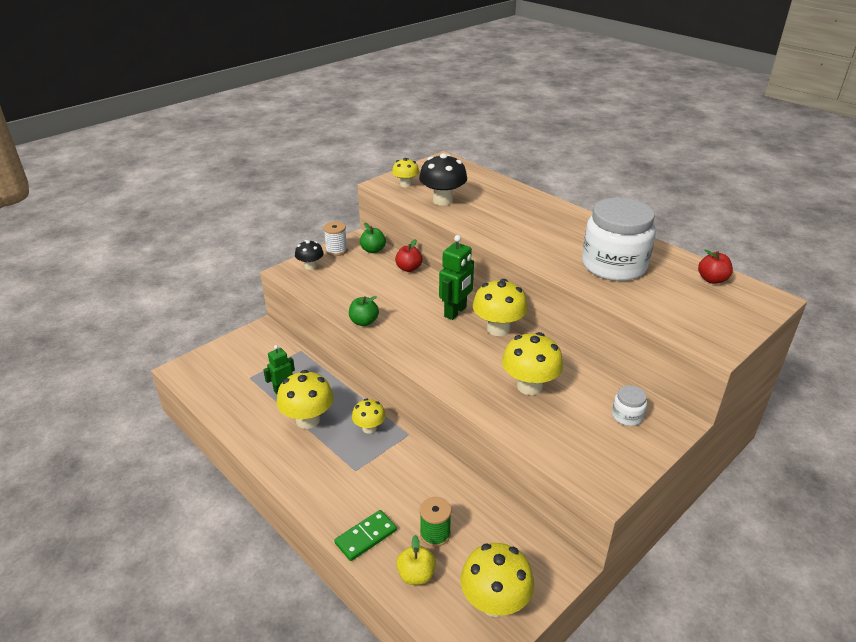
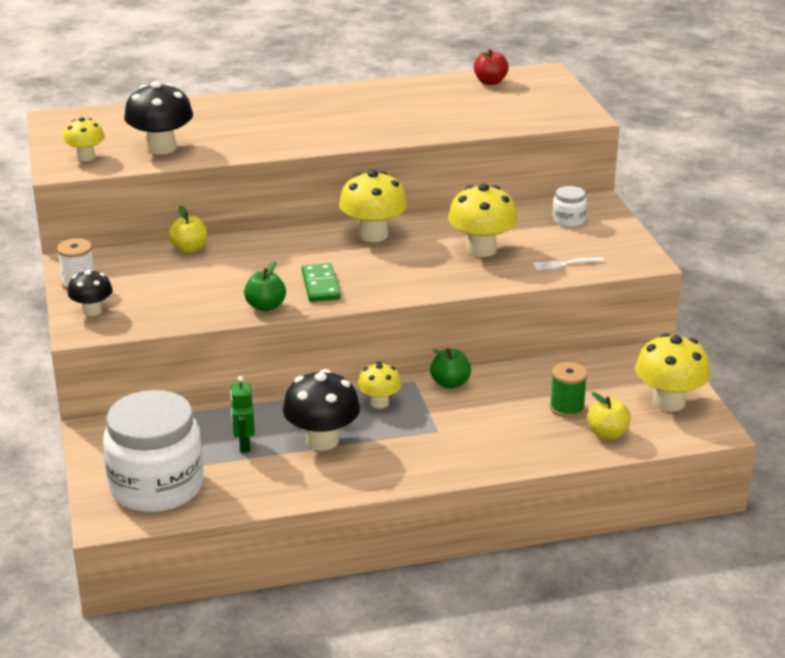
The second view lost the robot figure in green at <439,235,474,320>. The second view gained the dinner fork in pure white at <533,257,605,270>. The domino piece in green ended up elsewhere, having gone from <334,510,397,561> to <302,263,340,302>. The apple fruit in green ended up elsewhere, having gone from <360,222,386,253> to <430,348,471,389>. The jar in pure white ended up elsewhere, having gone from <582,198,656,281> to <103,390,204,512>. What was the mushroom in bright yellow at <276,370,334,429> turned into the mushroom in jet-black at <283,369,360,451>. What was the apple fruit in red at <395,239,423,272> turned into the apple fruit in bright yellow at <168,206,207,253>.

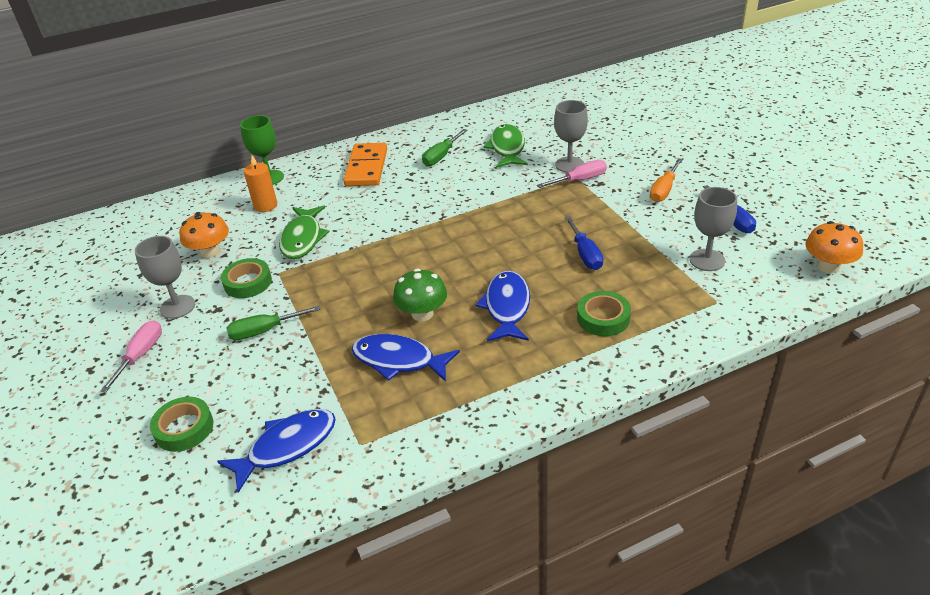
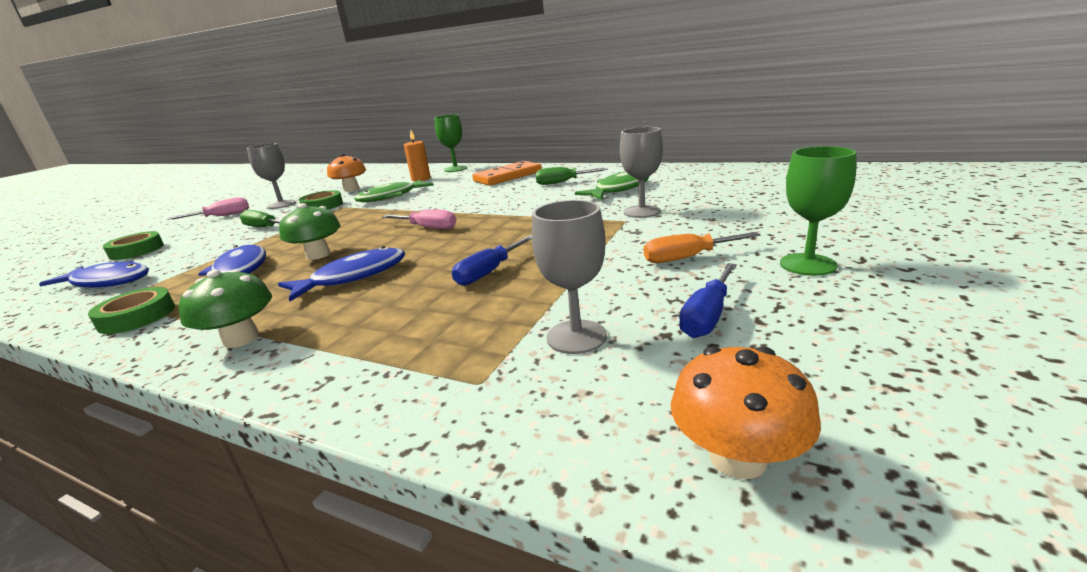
The second view gained the mushroom in green at <179,270,272,348>. The second view gained the goblet in green at <780,146,856,276>. The flat screwdriver in rose-pink ended up elsewhere, having gone from <537,160,607,188> to <382,209,456,229>. The tape in green ended up elsewhere, having gone from <577,291,631,336> to <88,287,175,334>.

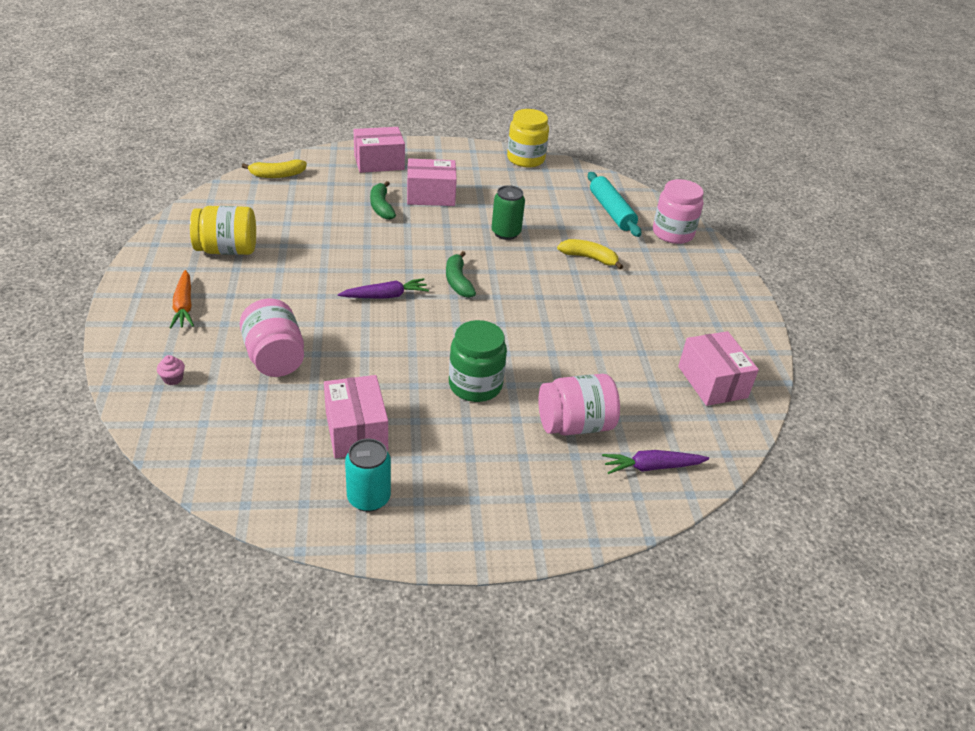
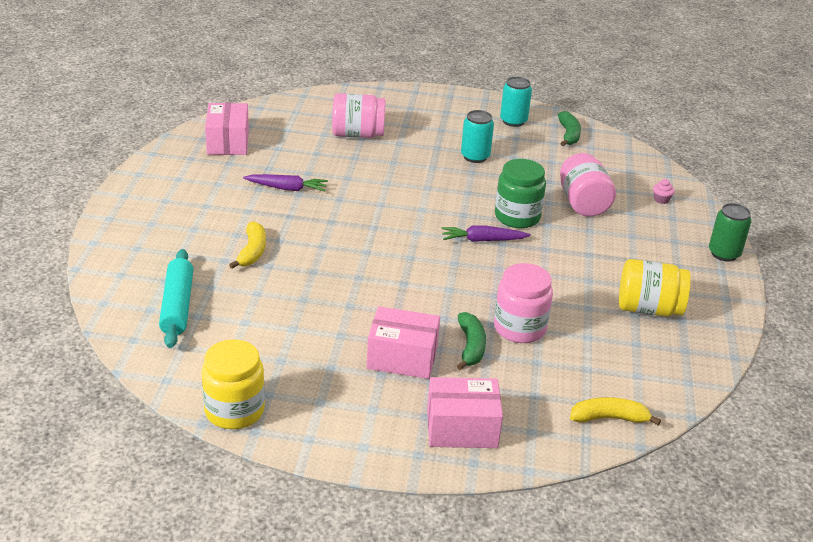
The second view lost the root vegetable in bright orange at <170,270,194,328>. The second view lost the package in rose-pink at <324,375,388,458>. The second view gained the soda can in teal at <461,110,494,163>. The toy banana in green ended up elsewhere, having gone from <446,251,476,298> to <558,111,581,146>. The jar in green ended up elsewhere, having gone from <449,320,507,402> to <495,159,546,228>. The soda can in green ended up elsewhere, having gone from <492,185,525,240> to <709,203,752,262>. The root vegetable in purple ended up elsewhere, having gone from <602,450,709,474> to <243,174,328,192>. The jar in rose-pink ended up elsewhere, having gone from <653,179,704,244> to <494,263,553,343>. The toy banana in bright yellow at <557,239,623,269> ended up facing another way, 120 degrees counterclockwise from before.

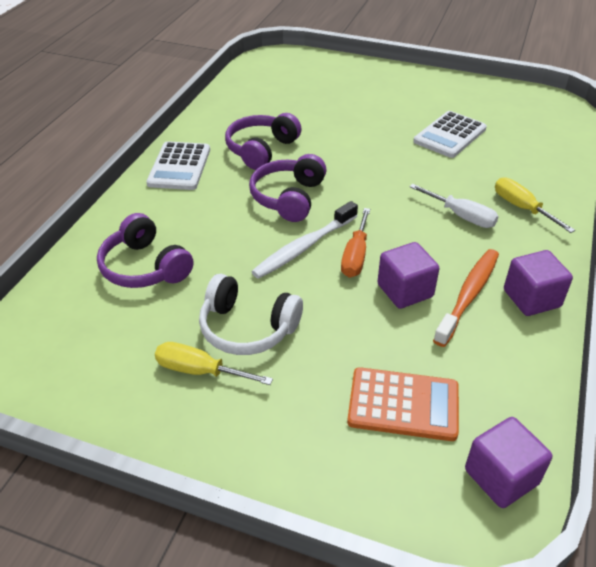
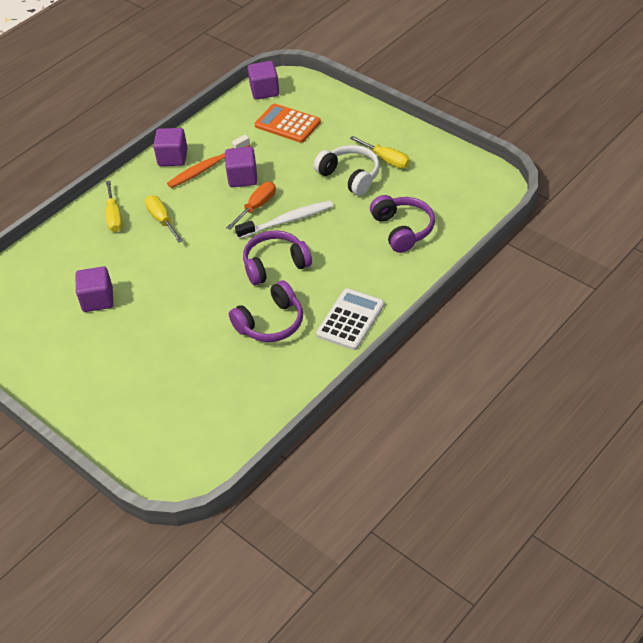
Where the pocket calculator in pure white stood at <413,111,487,158>, the solid cube in purple came to stand at <75,266,114,312>. What was the flat screwdriver in pure white at <409,184,499,228> turned into the flat screwdriver in bright yellow at <145,195,183,243>. The over-ear headphones in purple at <249,154,327,222> ended up facing another way, 150 degrees counterclockwise from before.

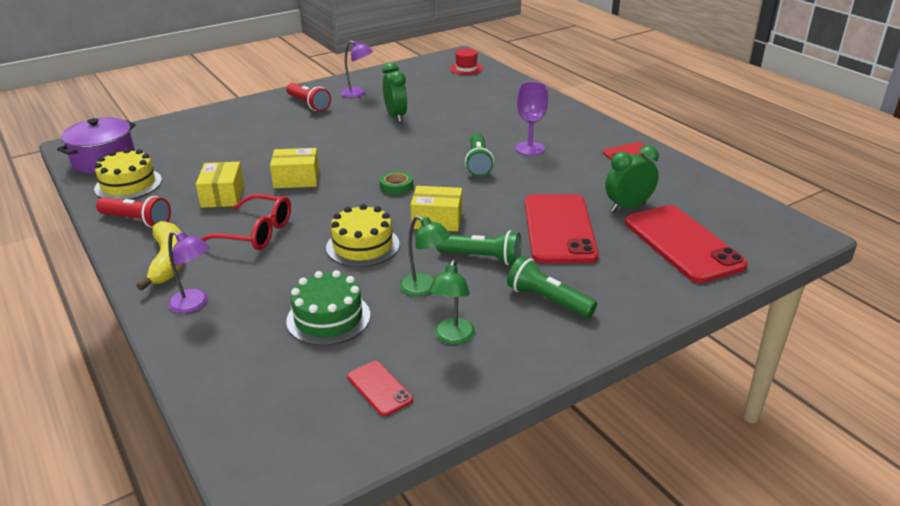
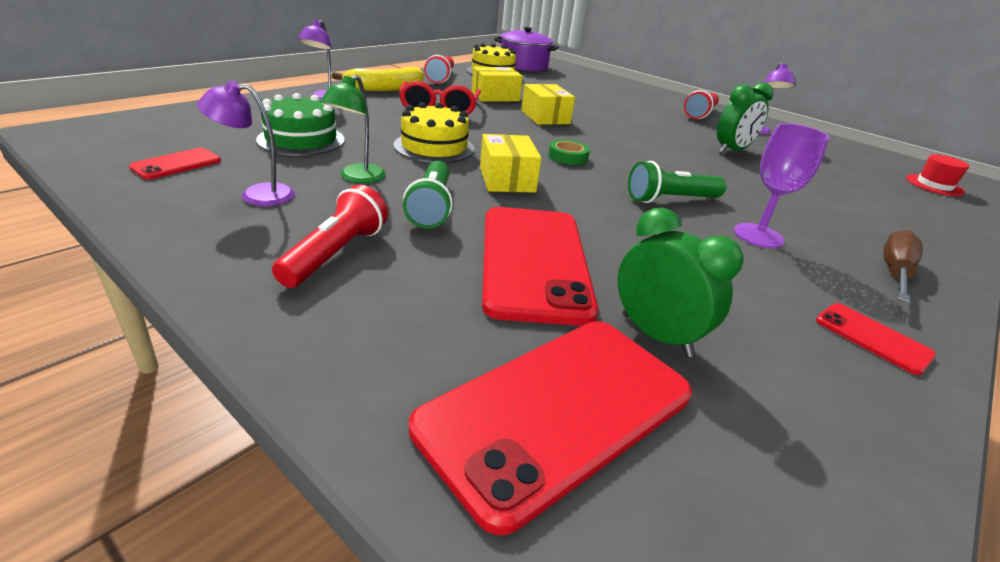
The second view gained the flat screwdriver in russet at <884,230,923,303>. What was the desk lamp in green at <429,260,475,345> turned into the desk lamp in purple at <197,80,295,206>. What was the flashlight in green at <507,256,597,318> turned into the flashlight in red at <272,185,388,288>. The mobile phone in red at <525,194,599,263> ended up facing another way, 75 degrees counterclockwise from before.

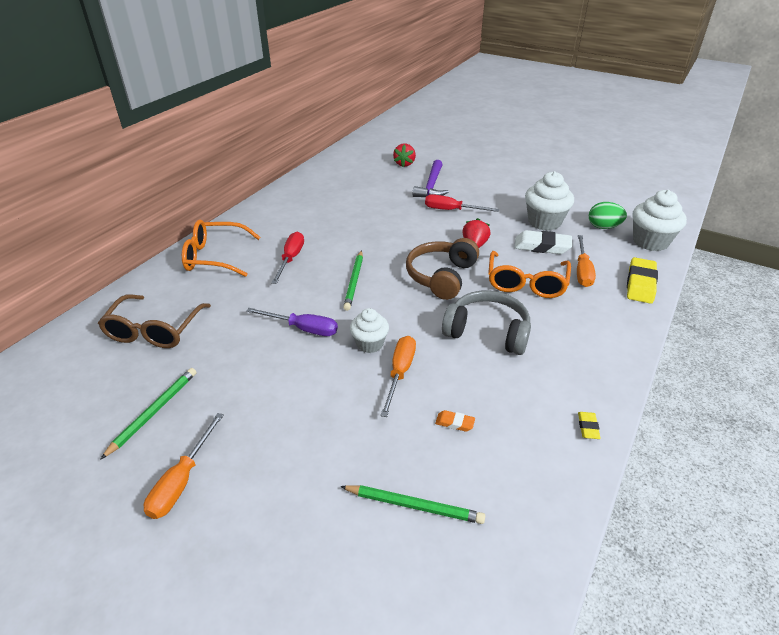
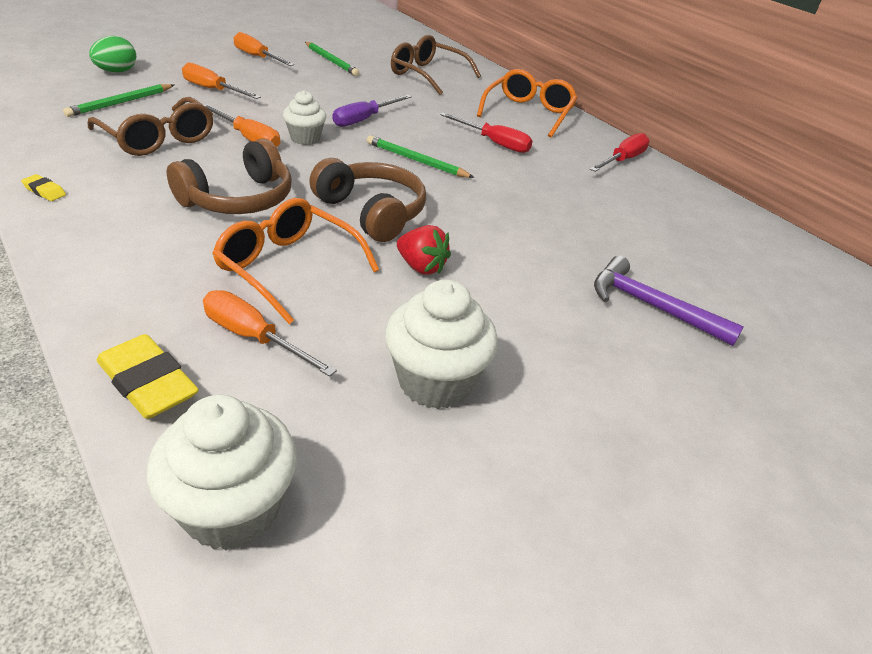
The second view lost the toy strawberry in red at <393,143,416,167>. The second view lost the gum eraser in pure white at <514,230,572,254>. The second view gained the flat screwdriver in bright orange at <182,63,261,99>. The flat screwdriver in red ended up elsewhere, having gone from <425,194,499,212> to <590,133,650,172>. The egg in green ended up elsewhere, having gone from <589,202,627,229> to <89,36,136,73>. Where the gum eraser in bright orange stood at <435,410,475,432>, the eyeglasses in russet came to stand at <88,97,213,156>. What was the over-ear headphones in ash-grey at <442,291,531,355> turned into the over-ear headphones in russet at <167,139,292,214>.

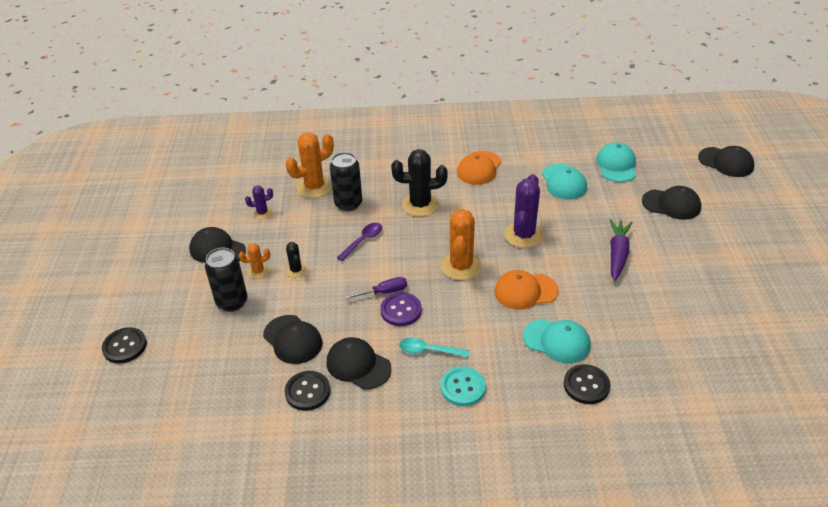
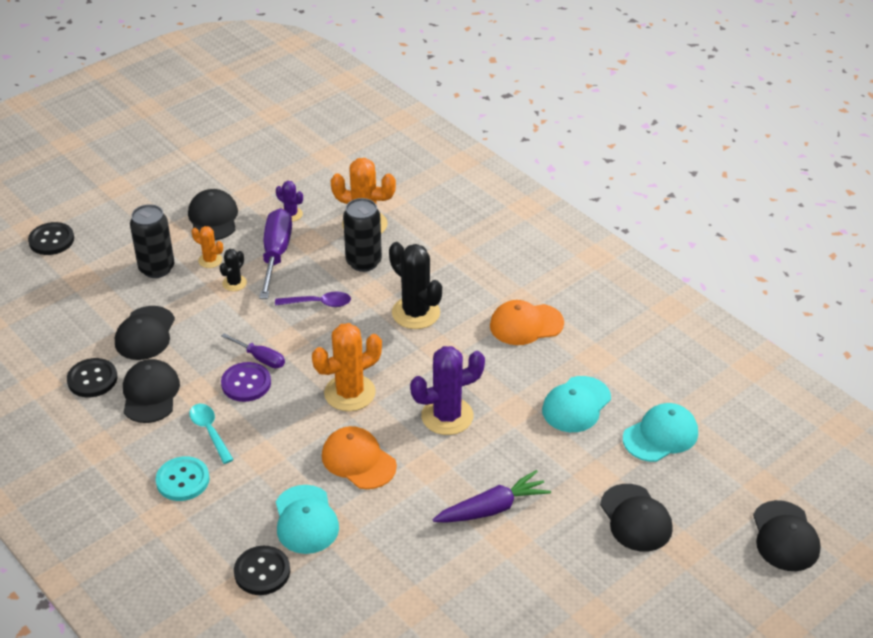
The second view gained the flat screwdriver in purple at <259,208,292,299>.

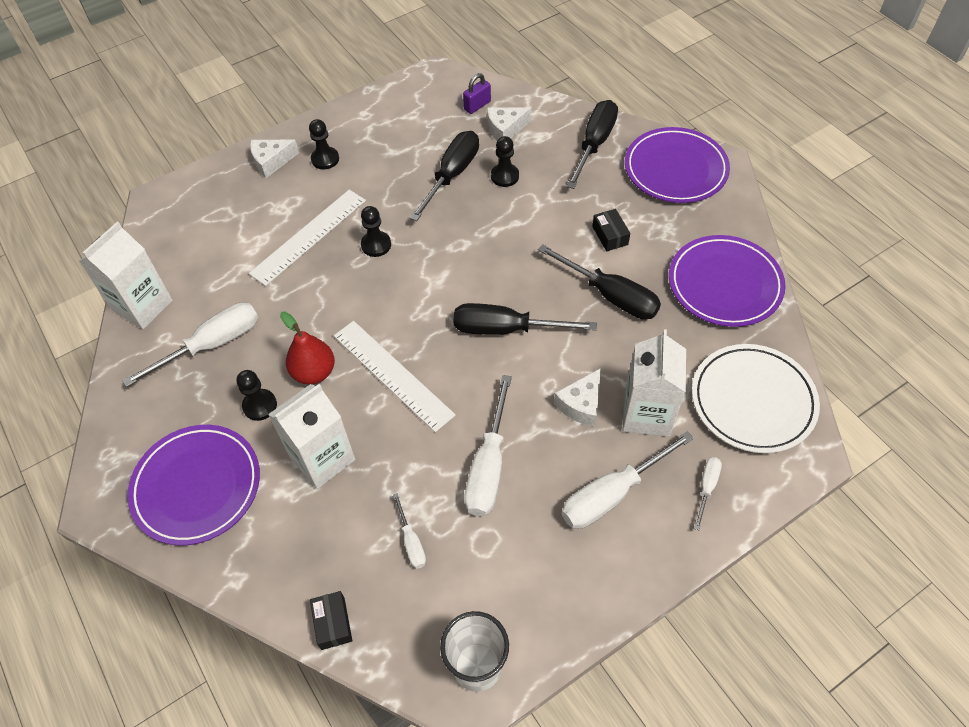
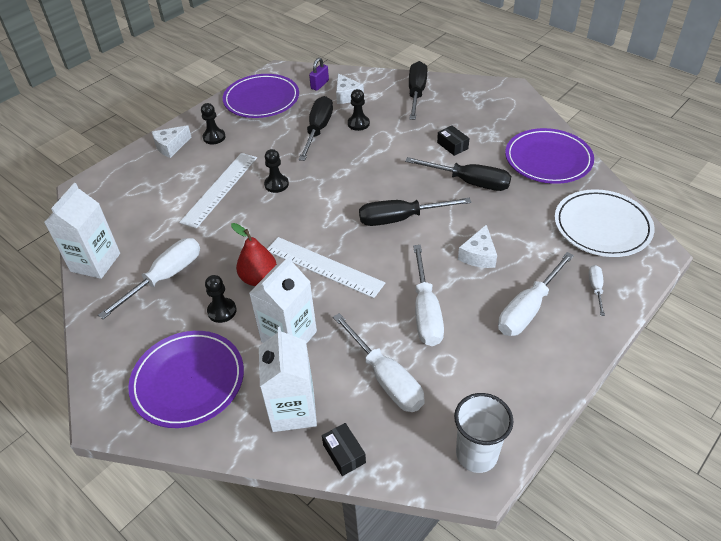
The milk carton in pure white ended up elsewhere, having gone from <622,329,686,437> to <259,326,317,432>. The dinner plate in purple ended up elsewhere, having gone from <625,127,730,203> to <223,74,299,118>. The cheese in pure white at <487,107,531,140> ended up facing another way, 75 degrees counterclockwise from before. The size of the flat screwdriver in pure white at <393,493,426,569> changed by a factor of 1.99.

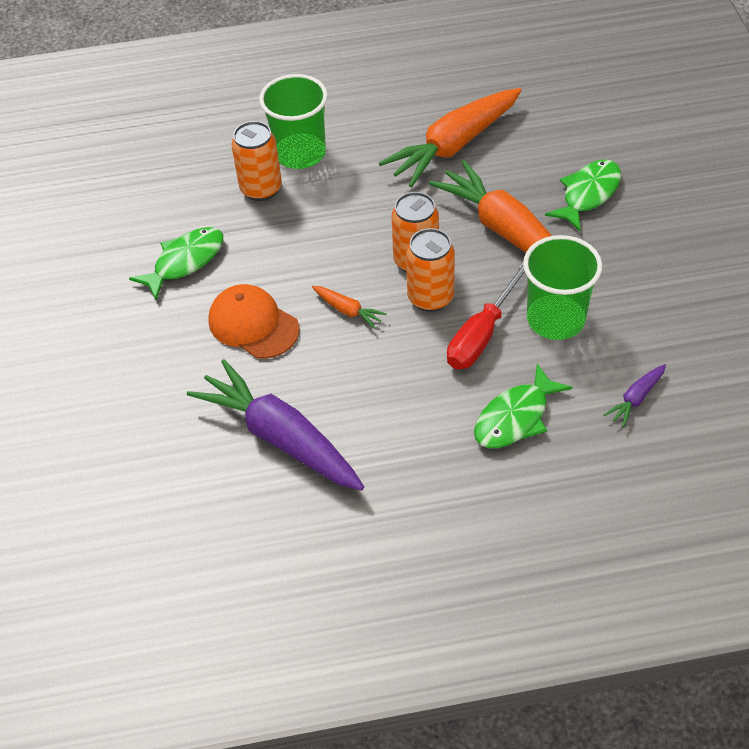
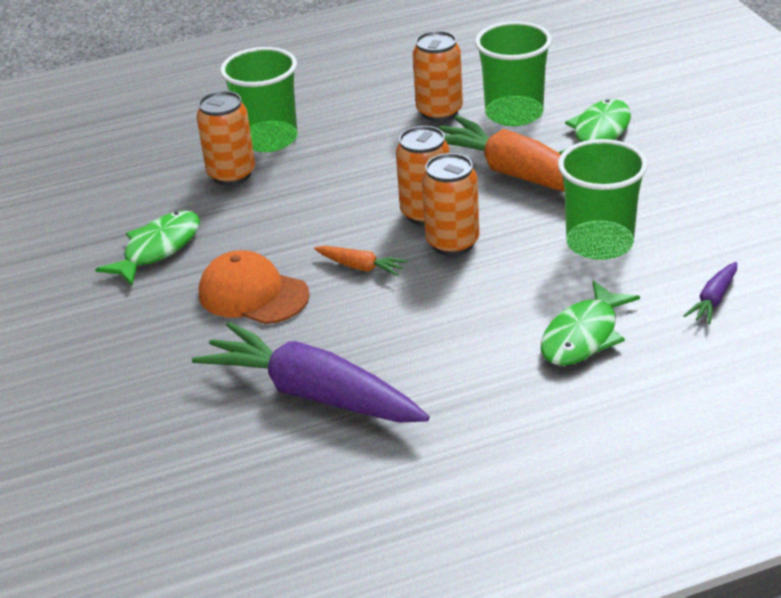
The second view lost the flat screwdriver in red at <447,263,525,369>. The second view gained the beaker in green at <475,21,552,126>. Where the root vegetable in bright orange stood at <379,88,522,187>, the soda can in bright orange came to stand at <413,31,463,122>.

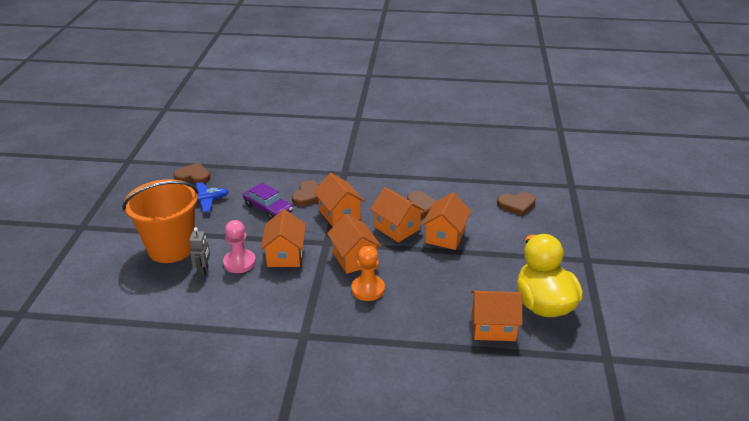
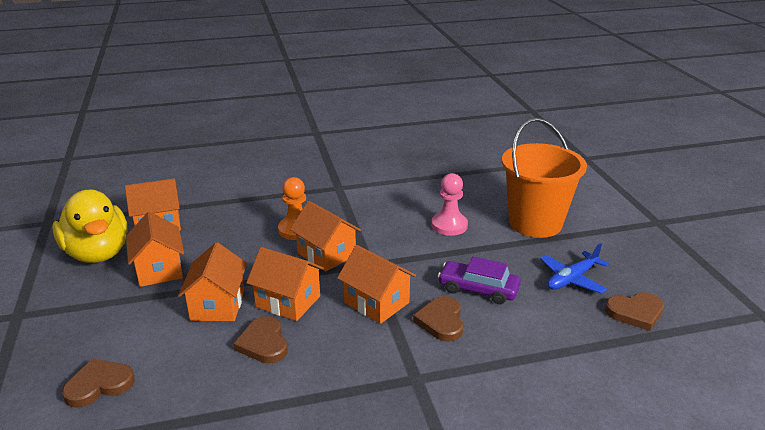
The second view lost the robot figure in ash-grey at <189,227,210,277>. The toy house in bright orange ended up elsewhere, having gone from <260,209,306,267> to <126,212,184,287>.

